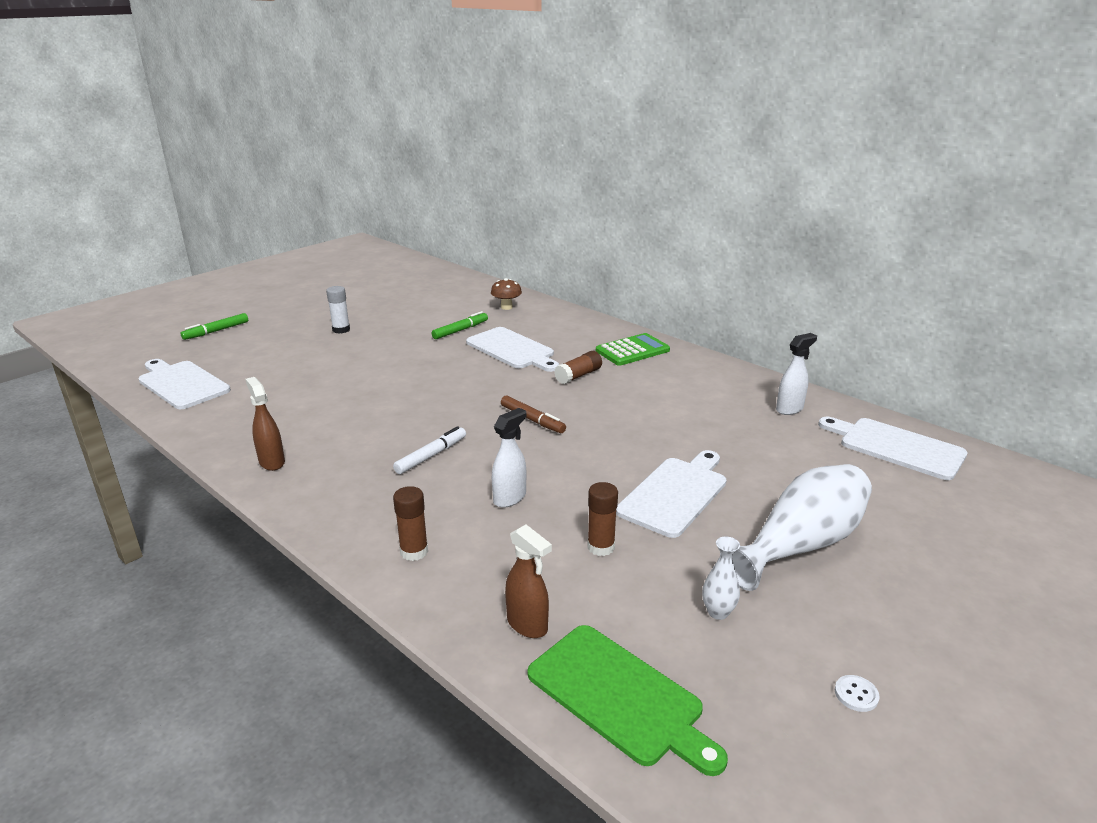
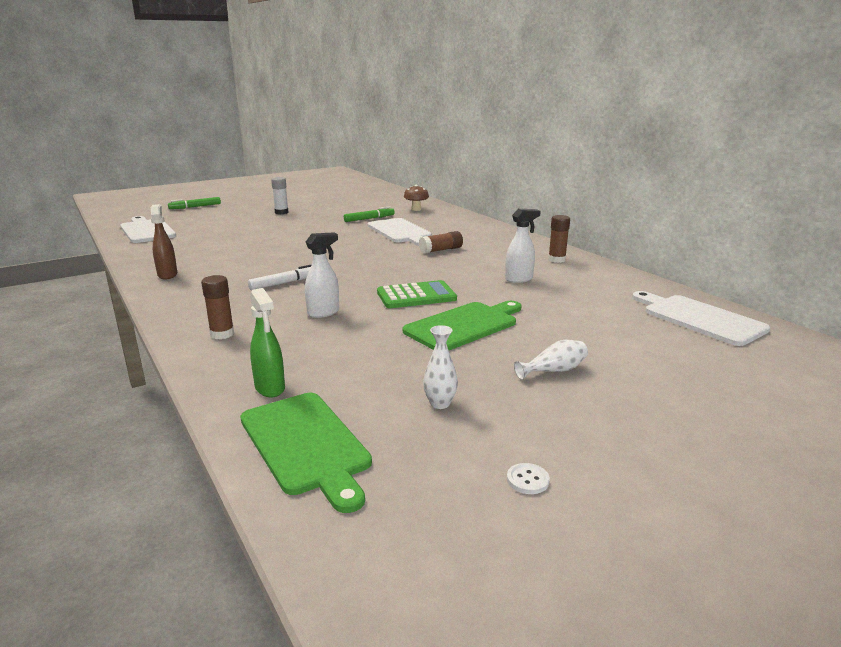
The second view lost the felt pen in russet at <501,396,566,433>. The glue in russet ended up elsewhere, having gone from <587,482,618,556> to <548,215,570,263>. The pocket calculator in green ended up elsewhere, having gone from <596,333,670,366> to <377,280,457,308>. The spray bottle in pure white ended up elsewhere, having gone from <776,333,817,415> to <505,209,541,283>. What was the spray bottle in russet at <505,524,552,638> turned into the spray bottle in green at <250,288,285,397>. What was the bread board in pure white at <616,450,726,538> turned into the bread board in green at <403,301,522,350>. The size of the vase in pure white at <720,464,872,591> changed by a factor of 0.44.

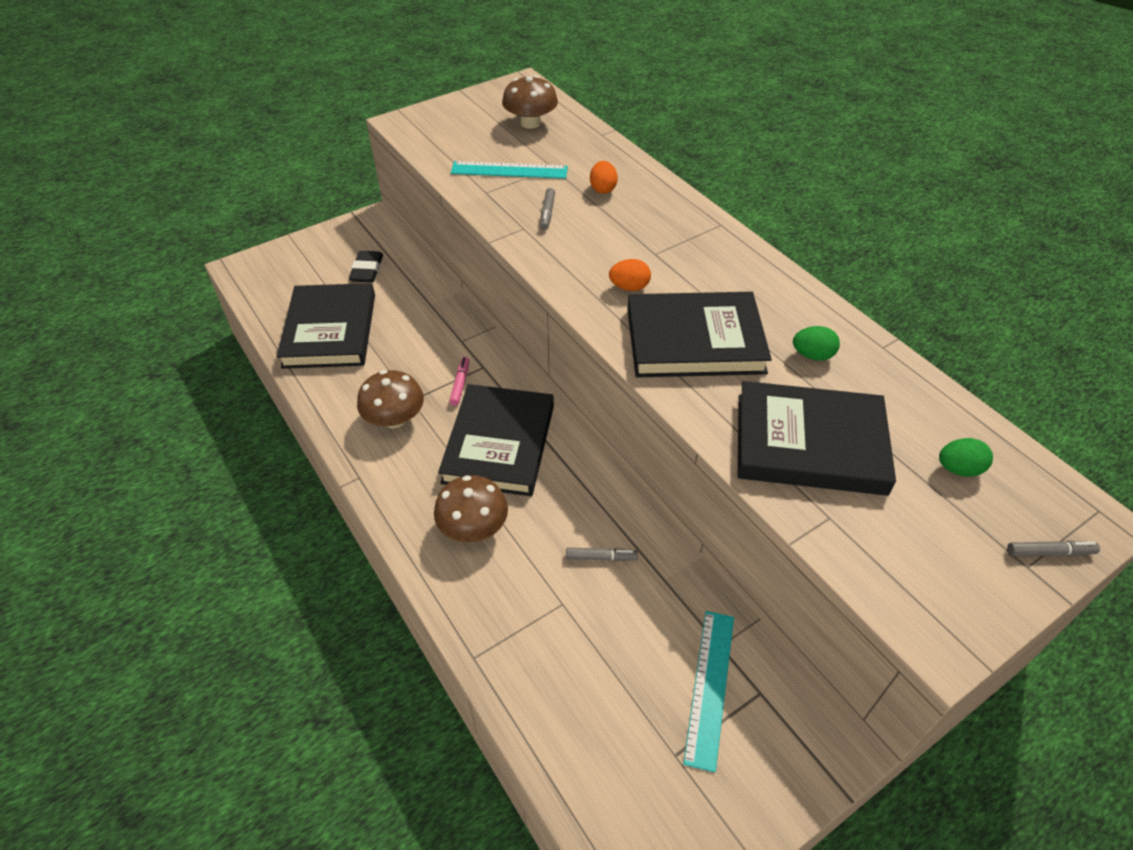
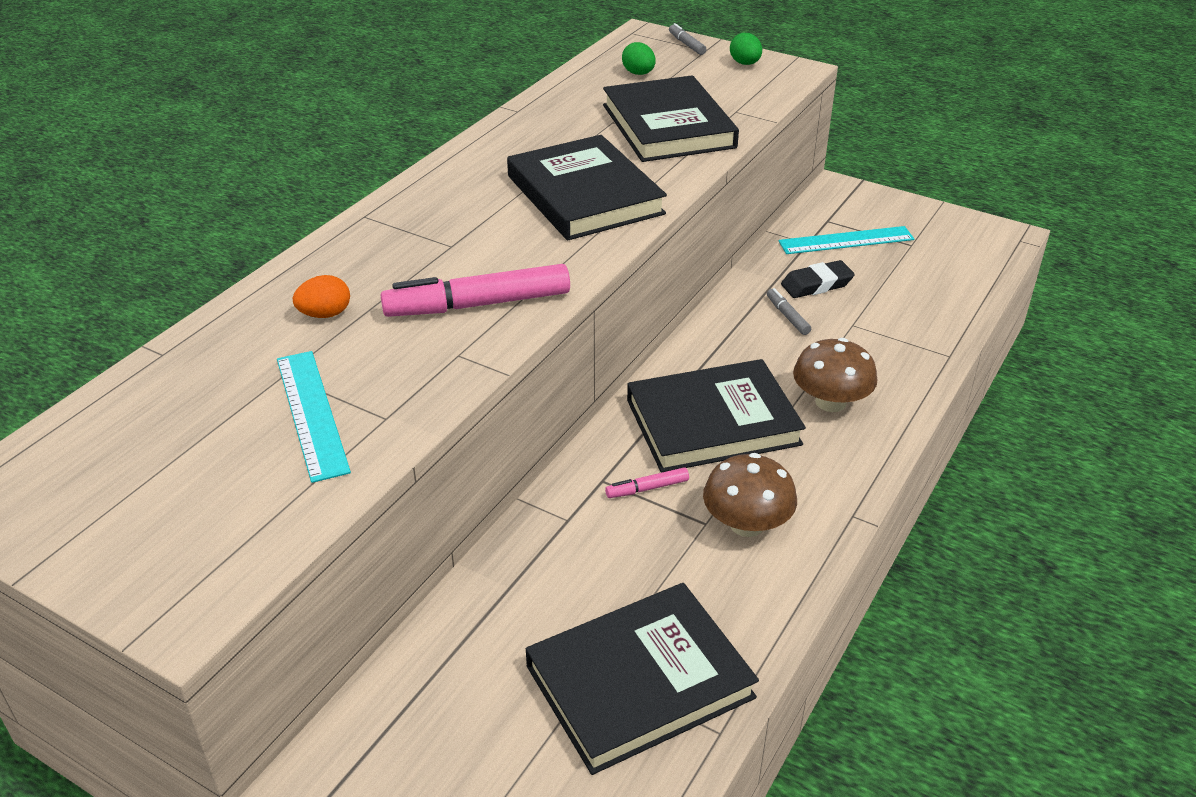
The second view lost the mushroom in russet at <502,75,558,129>. The second view lost the felt pen in ash-grey at <540,188,555,230>. The second view lost the egg in bright orange at <609,259,651,291>. The second view gained the felt pen in rose-pink at <381,264,570,317>. The gum eraser in jet-black ended up elsewhere, having gone from <349,251,383,282> to <781,260,855,298>. The egg in green ended up elsewhere, having gone from <793,326,840,361> to <730,33,762,65>.

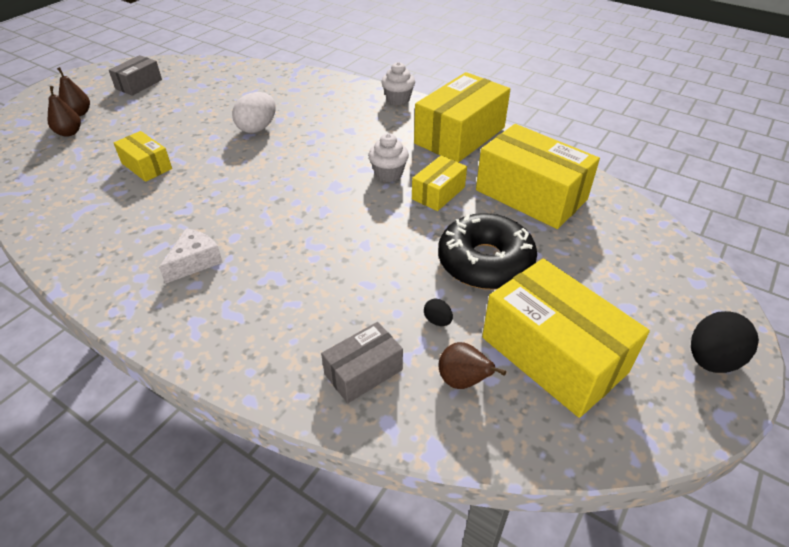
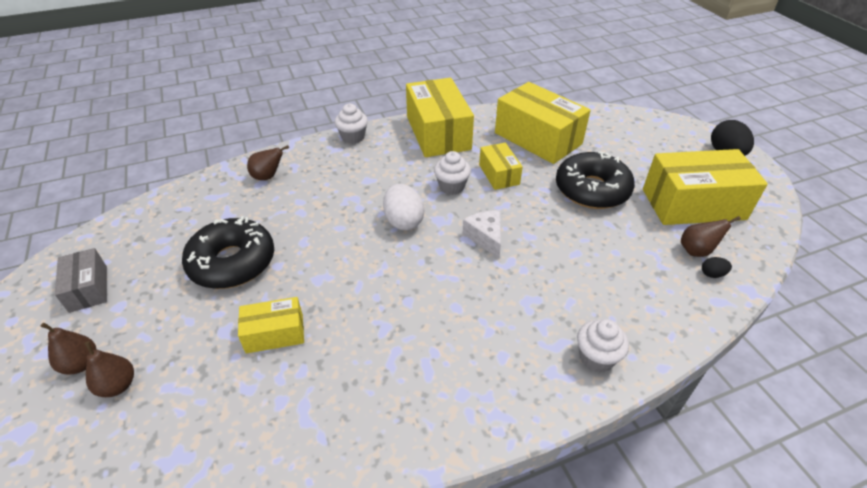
The second view lost the package in ash-grey at <321,322,403,403>. The second view gained the donut in jet-black at <182,216,274,289>. The second view gained the toy pear in russet at <247,145,289,180>. The second view gained the muffin in pure white at <577,319,629,372>. The cheese in pure white ended up elsewhere, having gone from <159,228,223,284> to <462,210,501,259>. The egg in pure white ended up elsewhere, having gone from <232,92,276,133> to <383,184,424,230>. The egg in jet-black ended up elsewhere, having gone from <424,299,453,326> to <702,257,732,278>. The package in bright yellow at <476,124,600,229> ended up facing another way, 60 degrees clockwise from before.

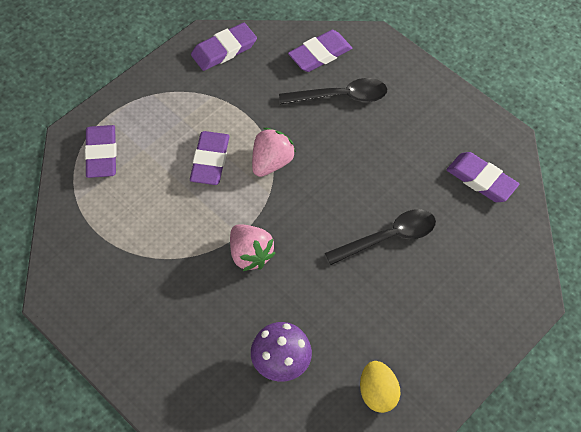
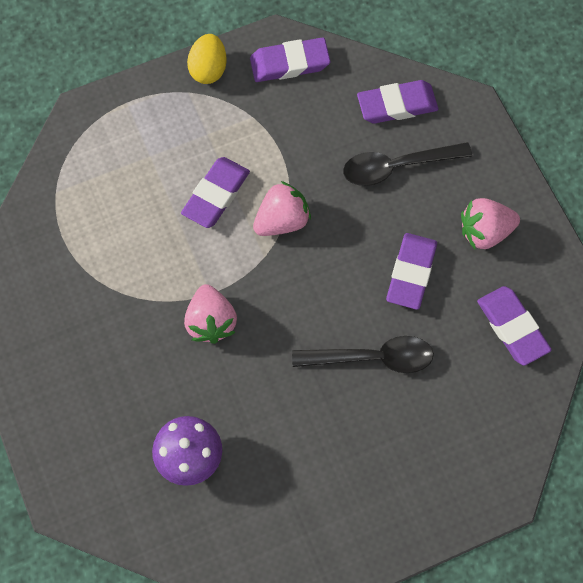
The second view gained the toy strawberry in rose-pink at <461,198,520,249>. The gum eraser in purple ended up elsewhere, having gone from <85,125,117,178> to <386,233,437,310>. The egg in bright yellow ended up elsewhere, having gone from <360,361,400,413> to <187,34,227,84>. The spoon in jet-black at <279,78,387,105> ended up facing another way, 150 degrees clockwise from before.

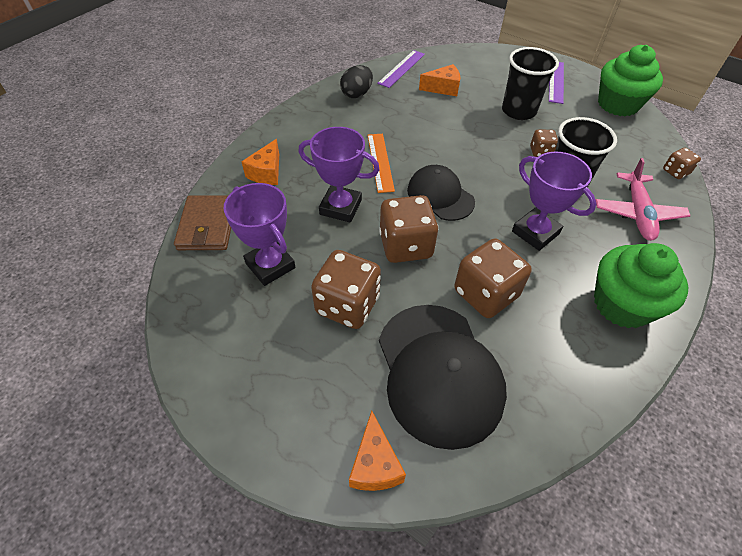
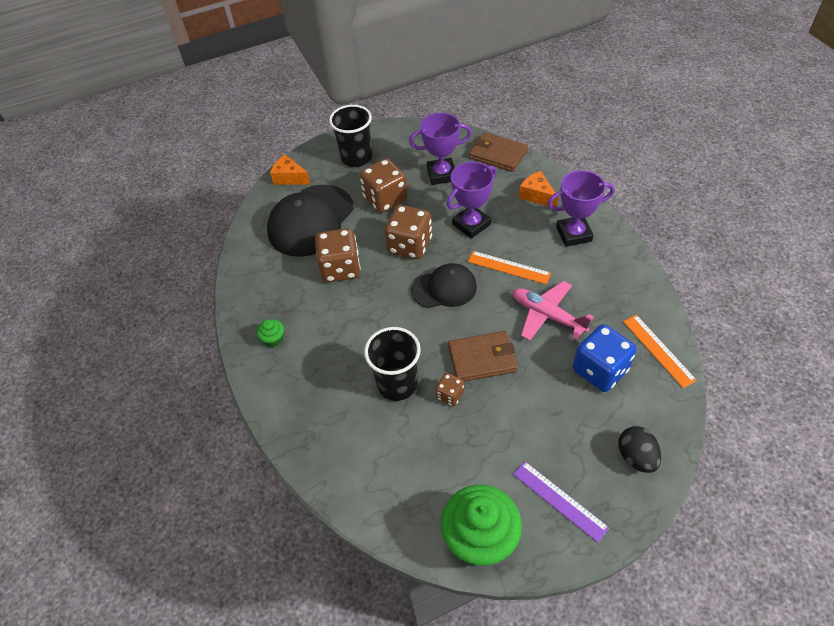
The second view lost the dice in russet at <663,148,701,179>. The second view gained the card wallet in russet at <448,331,518,381>. The egg in jet-black ended up elsewhere, having gone from <340,65,373,98> to <618,426,661,473>. The beaker in jet-black ended up elsewhere, having gone from <502,47,559,120> to <329,105,372,167>. The prize cup in purple ended up elsewhere, having gone from <512,151,596,251> to <547,170,615,247>. The plane in rose-pink ended up elsewhere, having gone from <596,158,690,241> to <513,281,594,341>. Where the cheese in bright orange stood at <419,64,460,96>, the dice in royal blue came to stand at <573,324,637,392>. What was the straightedge in purple at <377,50,425,88> turned into the straightedge in bright orange at <623,315,697,388>. The baseball cap in jet-black at <379,305,507,450> ended up facing another way, 75 degrees counterclockwise from before. The size of the muffin in green at <594,243,688,329> changed by a factor of 0.43.

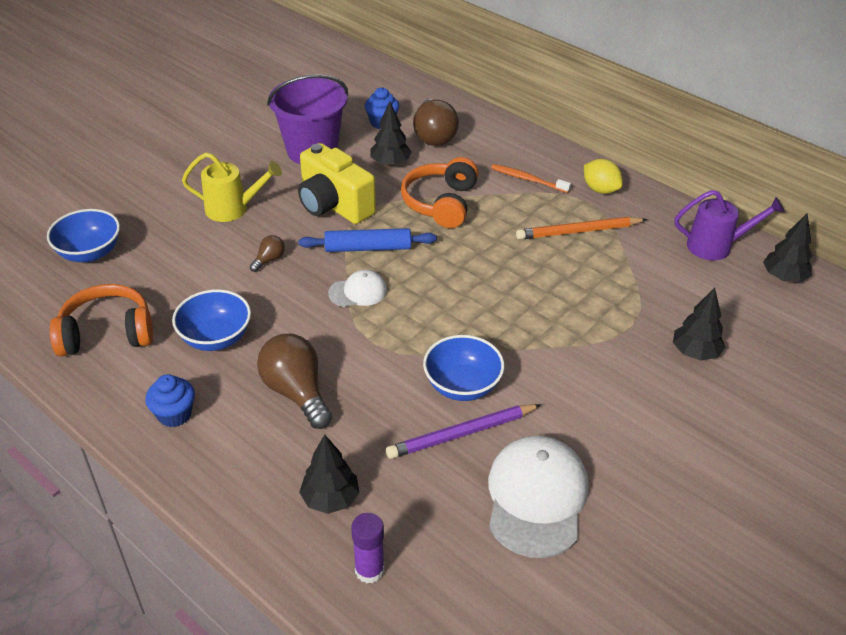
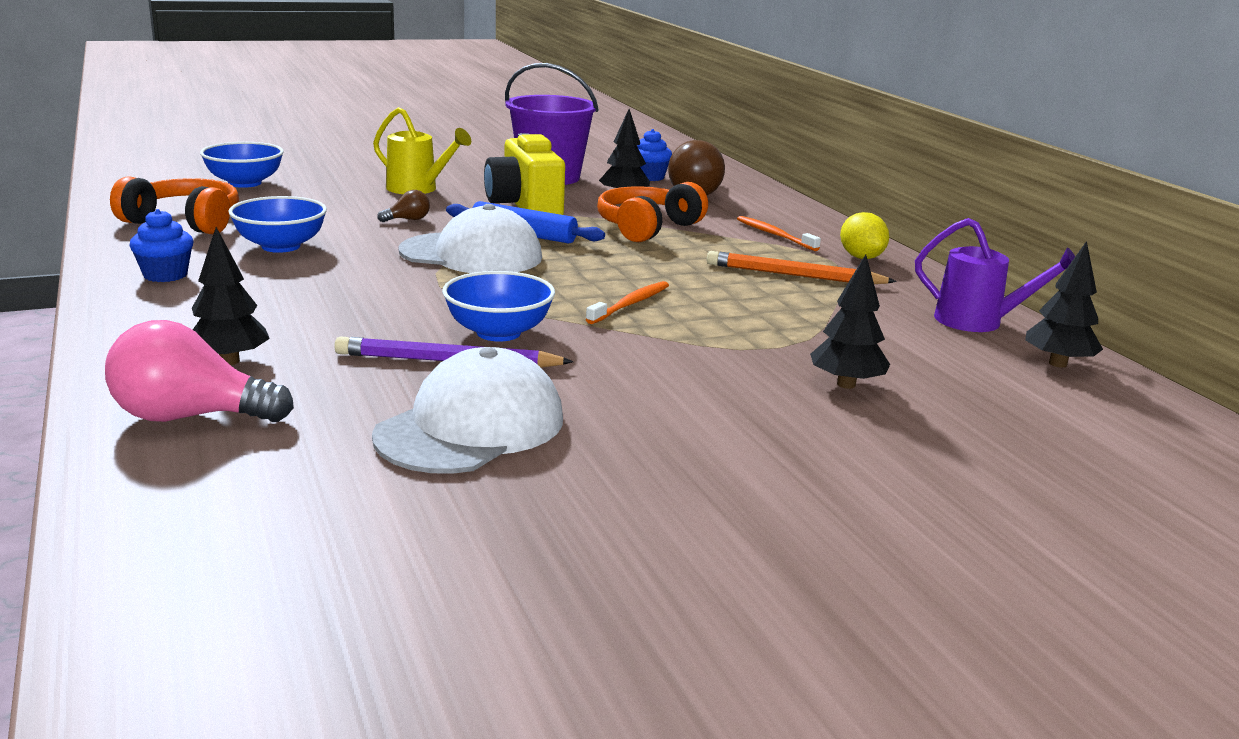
The second view lost the lightbulb in russet at <257,334,332,429>. The second view gained the tooth brush in bright orange at <586,281,669,324>. Where the glue in purple stood at <351,513,384,583>, the lightbulb in rose-pink came to stand at <105,320,294,422>. The size of the baseball cap in pure white at <328,270,387,307> changed by a factor of 1.90.

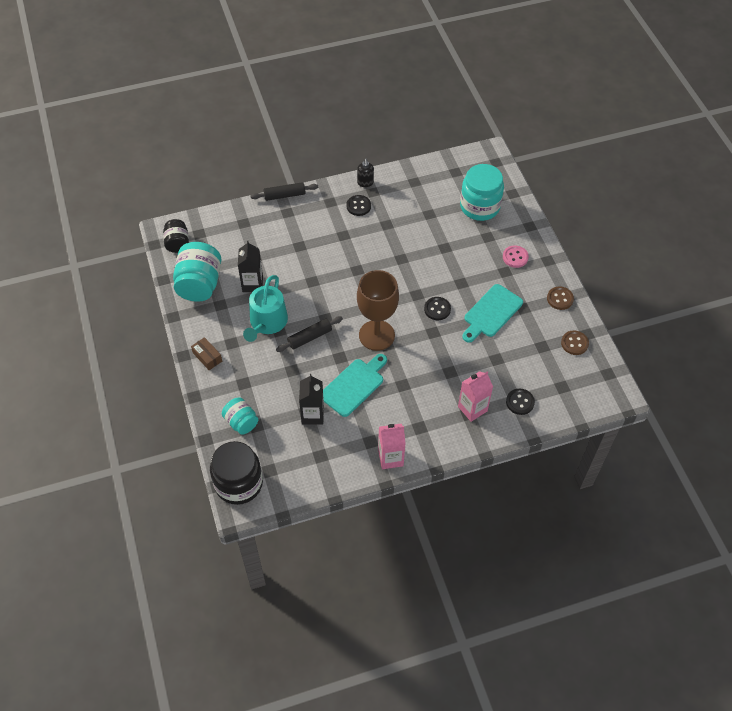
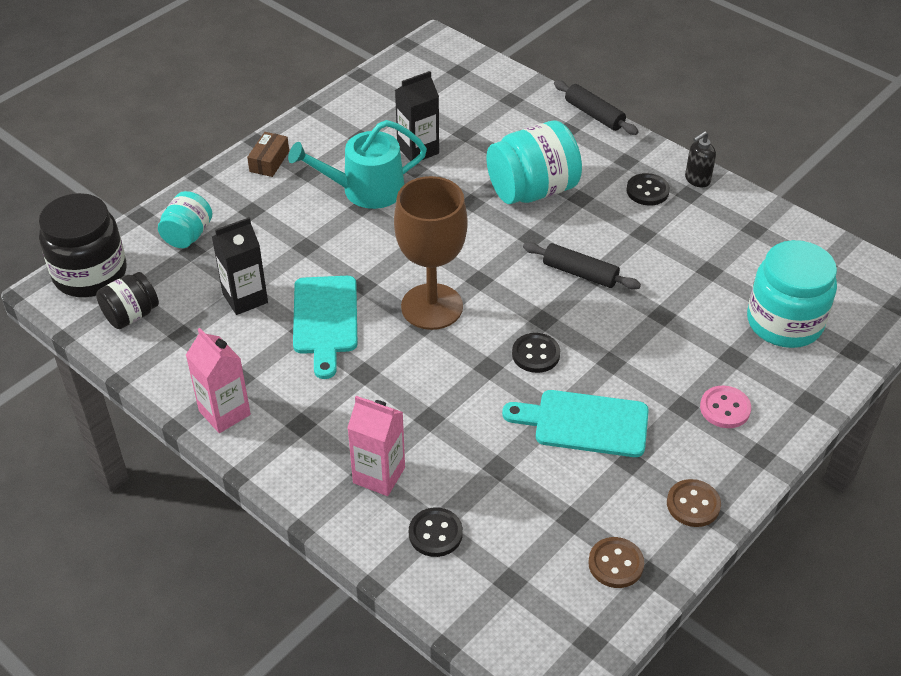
The jar in jet-black ended up elsewhere, having gone from <163,219,189,253> to <96,272,159,329>. The jar in teal ended up elsewhere, having gone from <173,242,221,302> to <486,121,582,204>. The rolling pin in jet-black ended up elsewhere, having gone from <276,316,343,352> to <523,242,641,289>. The bread board in teal at <323,354,387,417> ended up facing another way, 75 degrees clockwise from before.

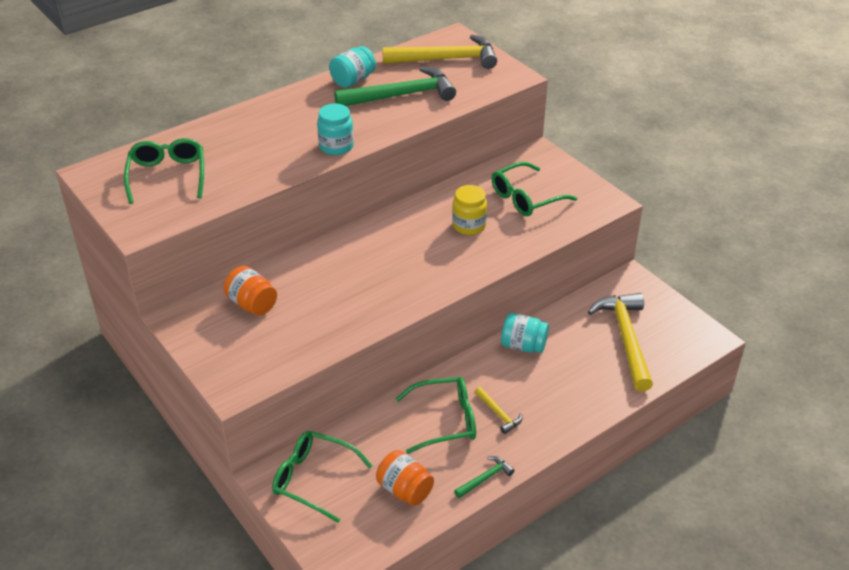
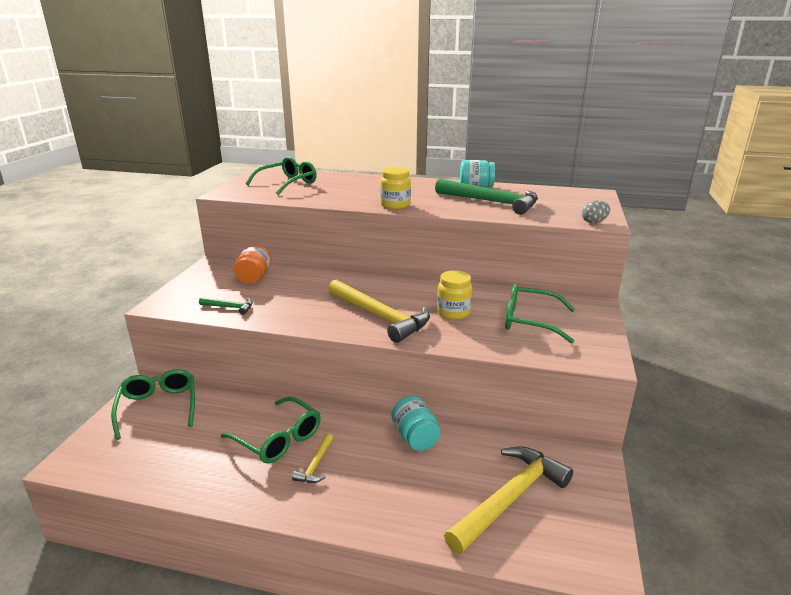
The second view lost the jar in bright orange at <376,450,434,506>. The second view gained the egg in ash-grey at <581,200,610,223>. The claw hammer in bright yellow ended up elsewhere, having gone from <382,35,497,69> to <328,280,430,343>. The claw hammer in green ended up elsewhere, having gone from <454,456,515,498> to <199,297,253,315>. What was the jar in teal at <317,104,354,155> turned into the jar in bright yellow at <380,167,411,209>.

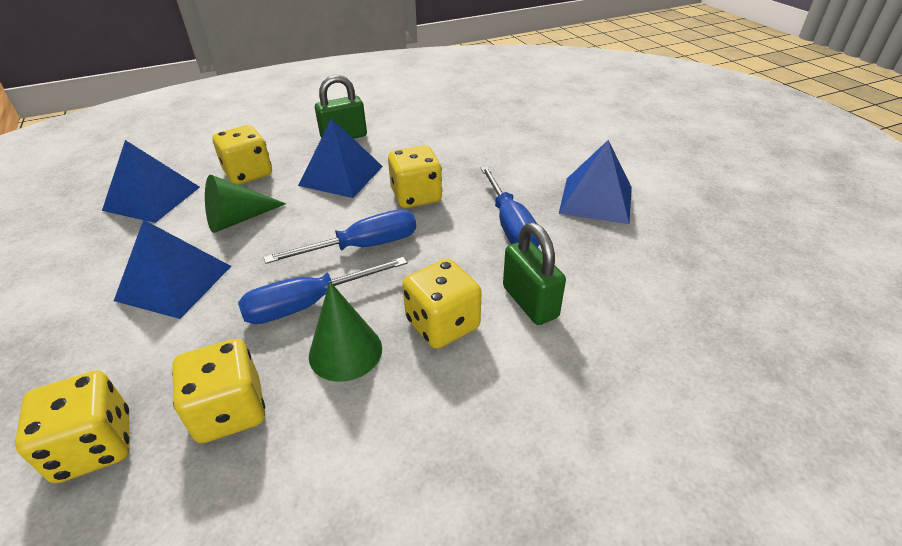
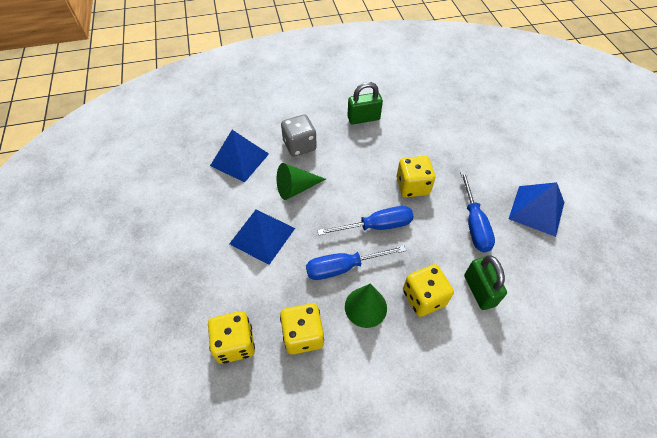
The second view lost the pyramid shape in royal blue at <298,118,383,198>. What was the dice in bright yellow at <212,125,272,185> turned into the dice in ash-grey at <281,114,317,157>.

